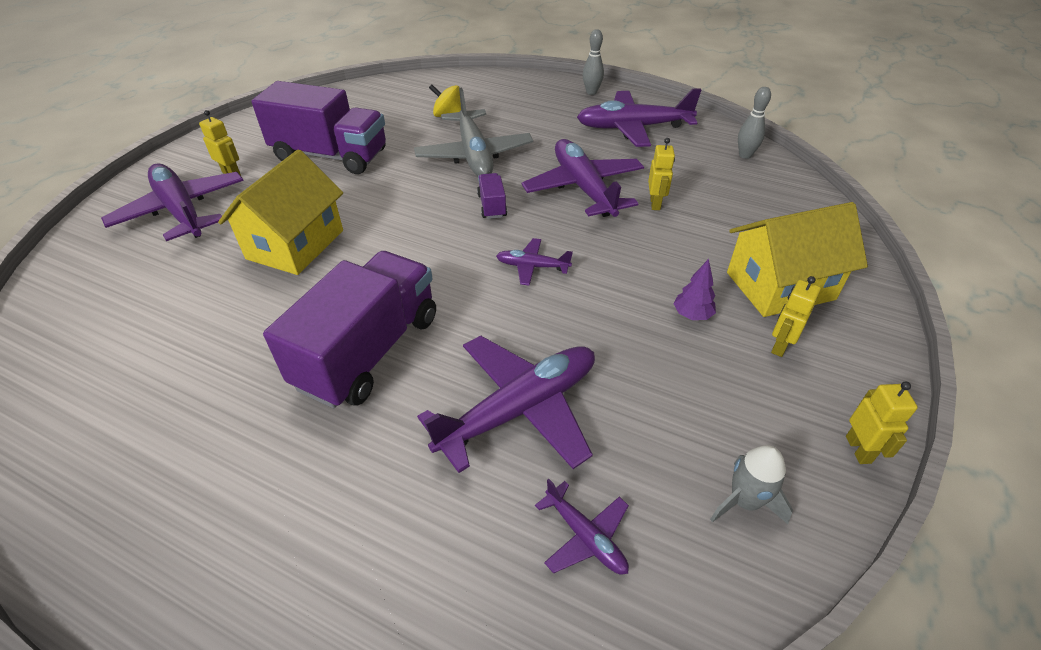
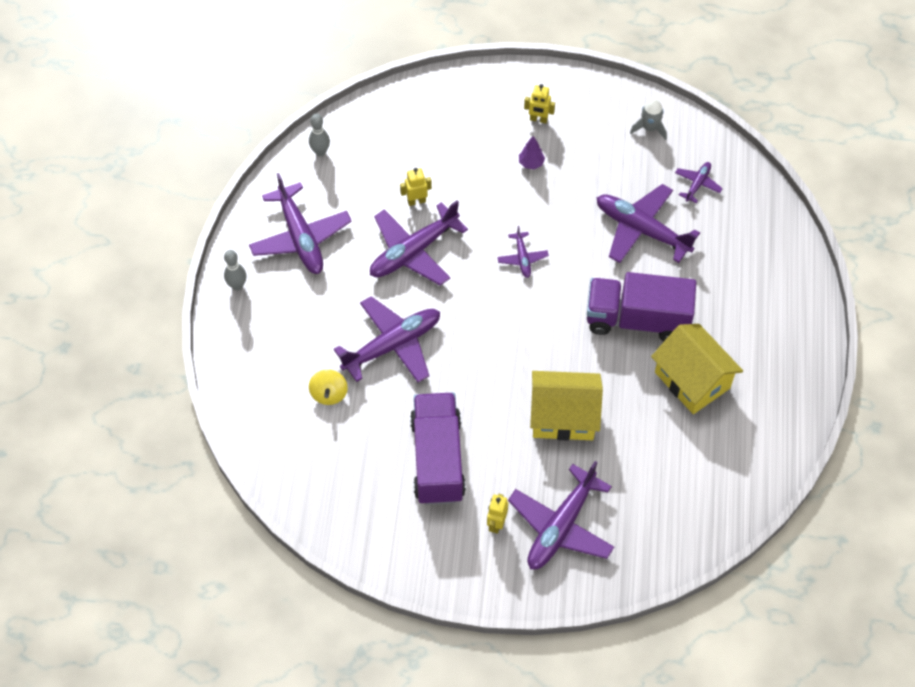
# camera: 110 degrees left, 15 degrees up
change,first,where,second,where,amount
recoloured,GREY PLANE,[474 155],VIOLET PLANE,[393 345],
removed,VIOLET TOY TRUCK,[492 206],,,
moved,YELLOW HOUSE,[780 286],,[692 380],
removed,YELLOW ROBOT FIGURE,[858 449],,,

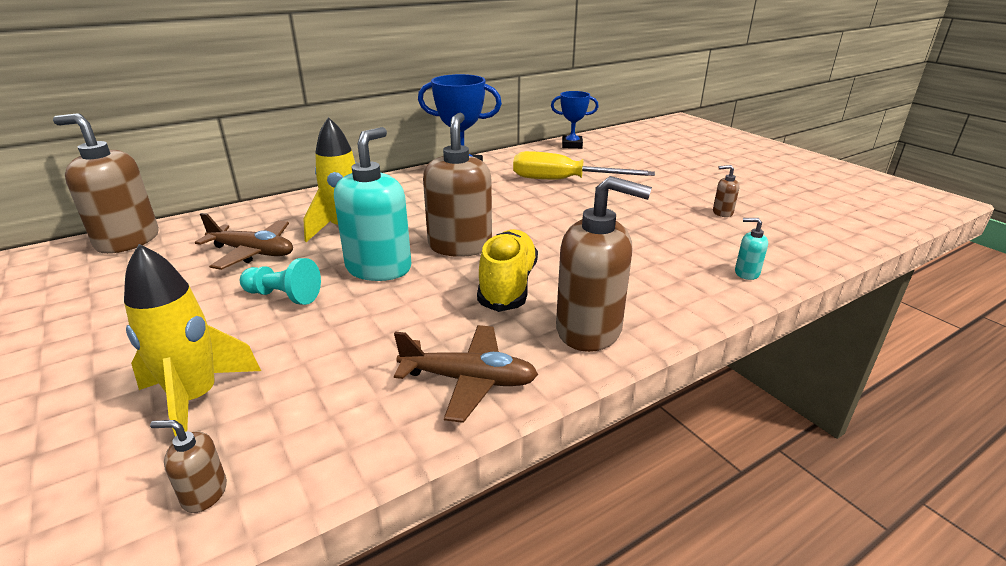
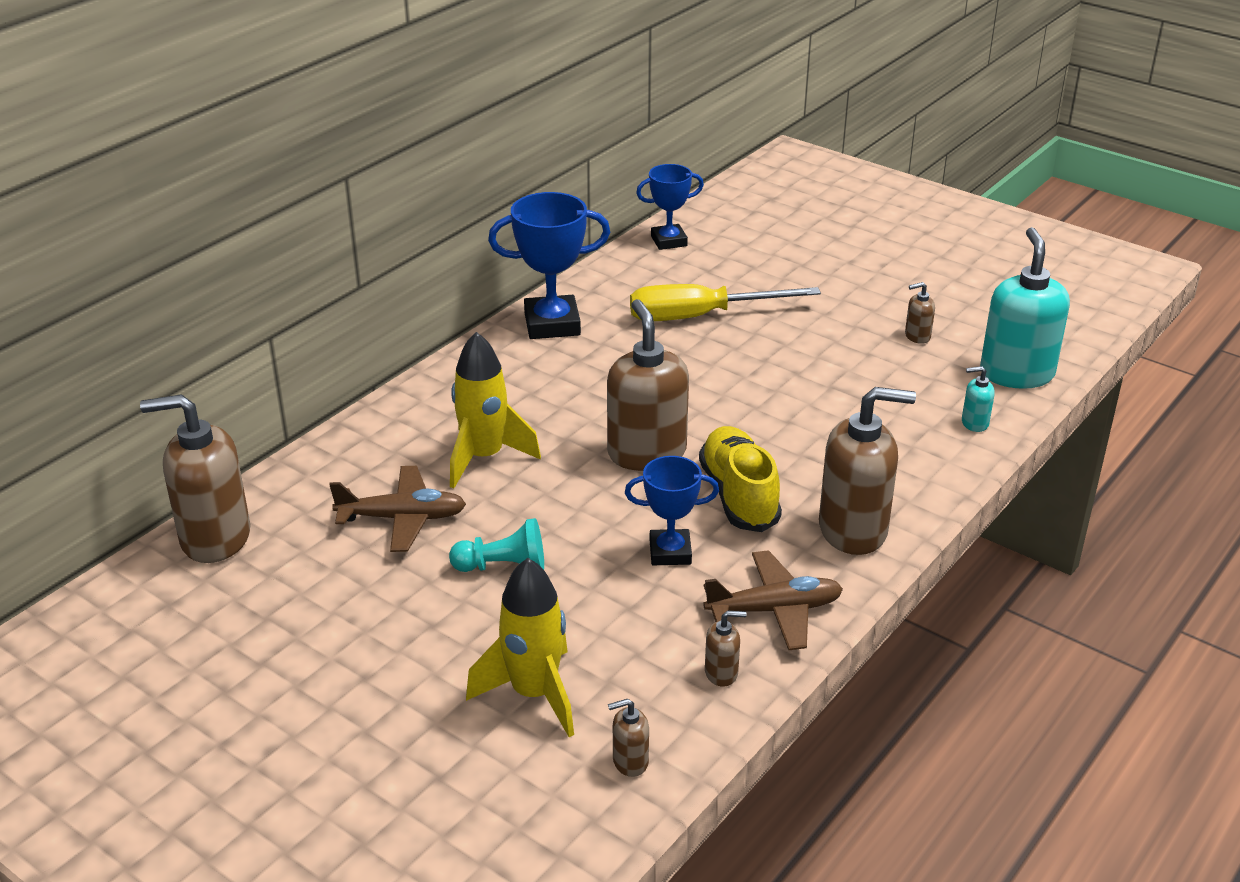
# camera: 20 degrees left, 5 degrees up
change,first,where,second,where,amount
moved,TURQUOISE PUMP BOTTLE,[379 268],,[1016 373],
added,,,BLUE TROPHY,[670 552],
added,,,RUSSET PUMP BOTTLE,[721 673],

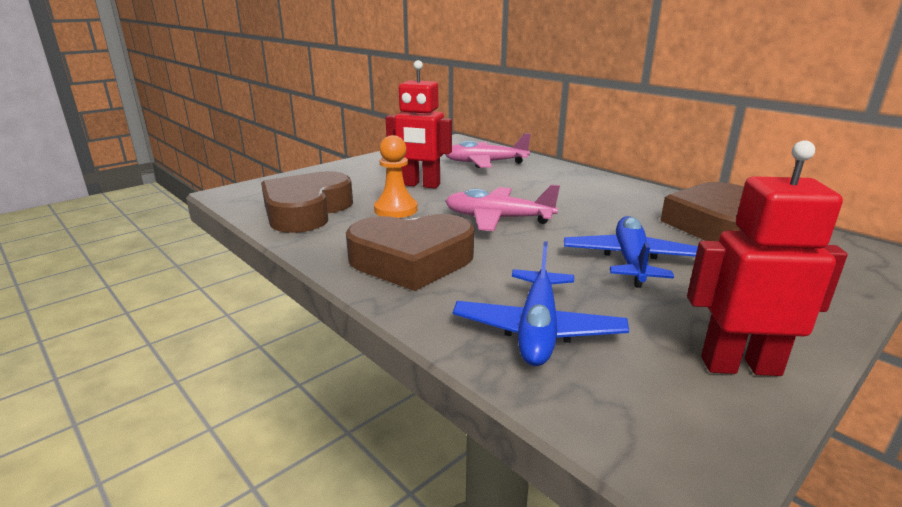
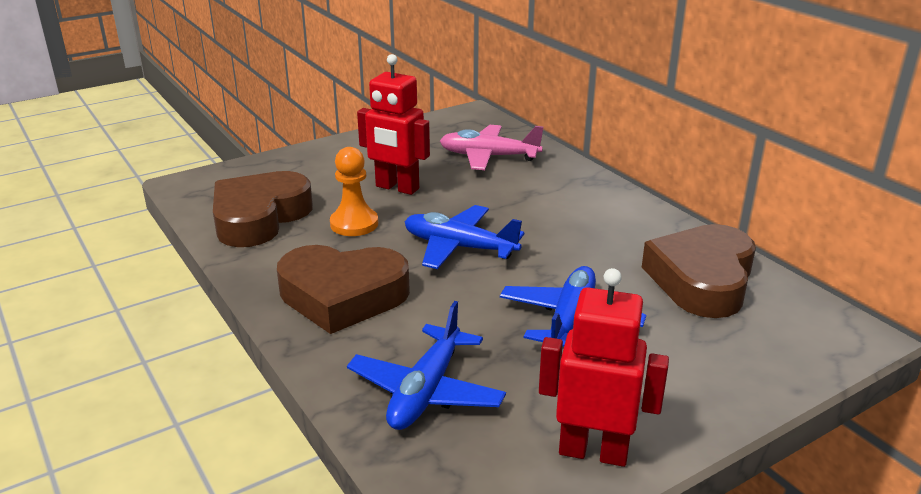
# camera: 10 degrees right, 5 degrees up
change,first,where,second,where,amount
recoloured,PINK PLANE,[498 219],BLUE PLANE,[459 247],

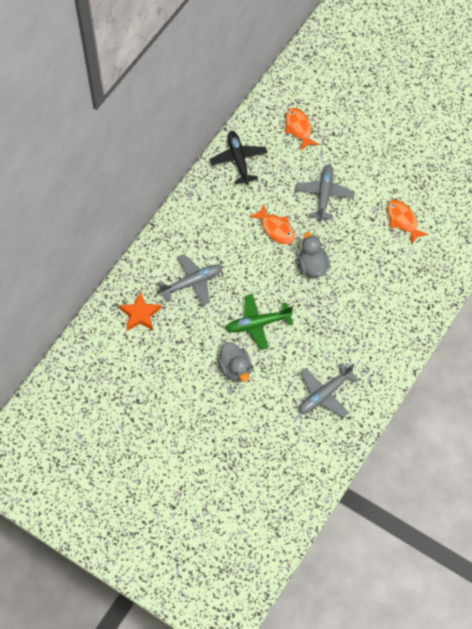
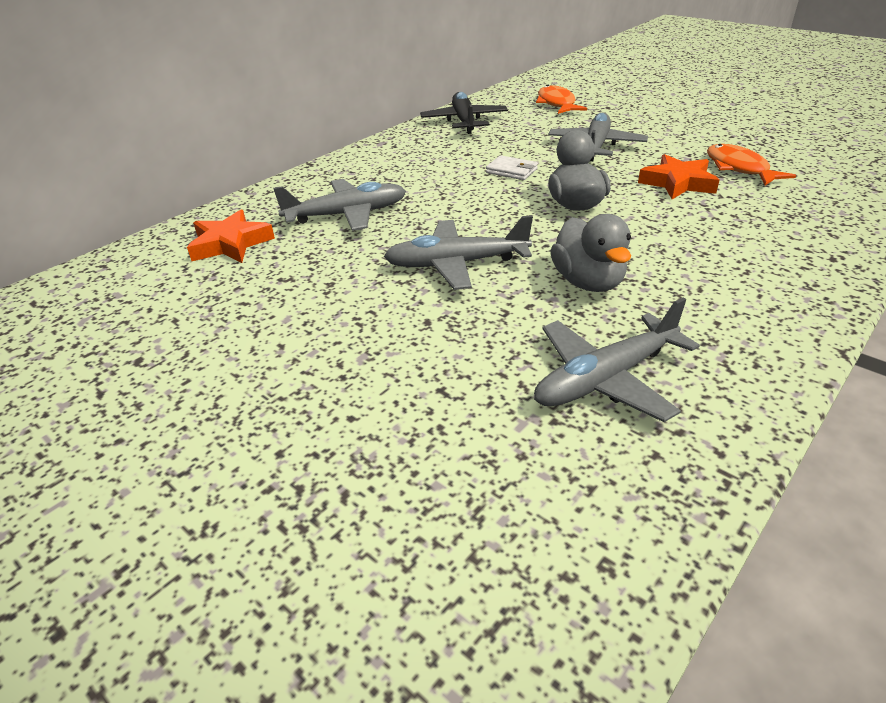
# camera: 10 degrees right, 25 degrees down
change,first,where,second,where,amount
replaced,ORANGE-COLOURED TOY FISH,[276 229],PURE WHITE WALLET,[511 171],
recoloured,GREEN PLANE,[258 324],GREY PLANE,[457 264],
moved,GREY DUCK,[235 369],,[588 282],
added,,,ORANGE-COLOURED STAR,[678 183],

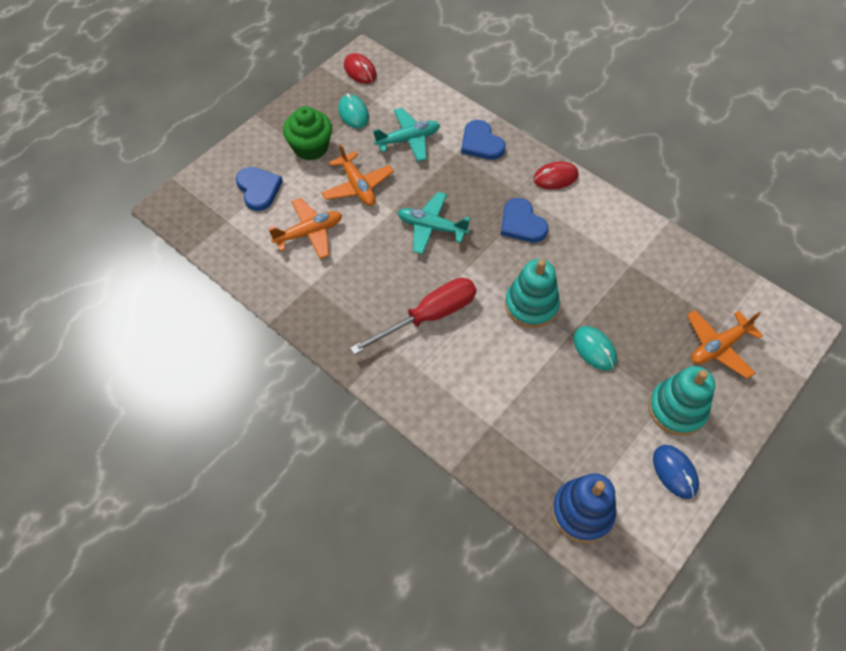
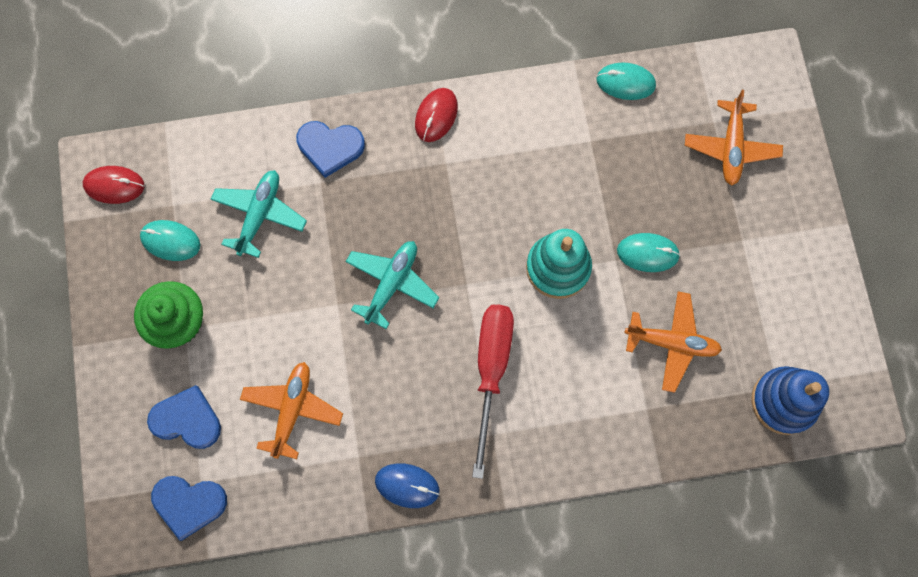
# camera: 50 degrees left, 15 degrees up
change,first,where,second,where,amount
moved,ORANGE-COLOURED PLANE,[357 186],,[672 343],
turned,TURQUOISE PLANE,[431 227],,[391 284],150 degrees clockwise
moved,BLUE HEART SHAPE,[522 223],,[189 504],
removed,TURQUOISE STACKING RINGS,[676 409],,,
moved,BLUE COMPUTER MOUSE,[675 472],,[407 485],
added,,,TURQUOISE COMPUTER MOUSE,[625 82],

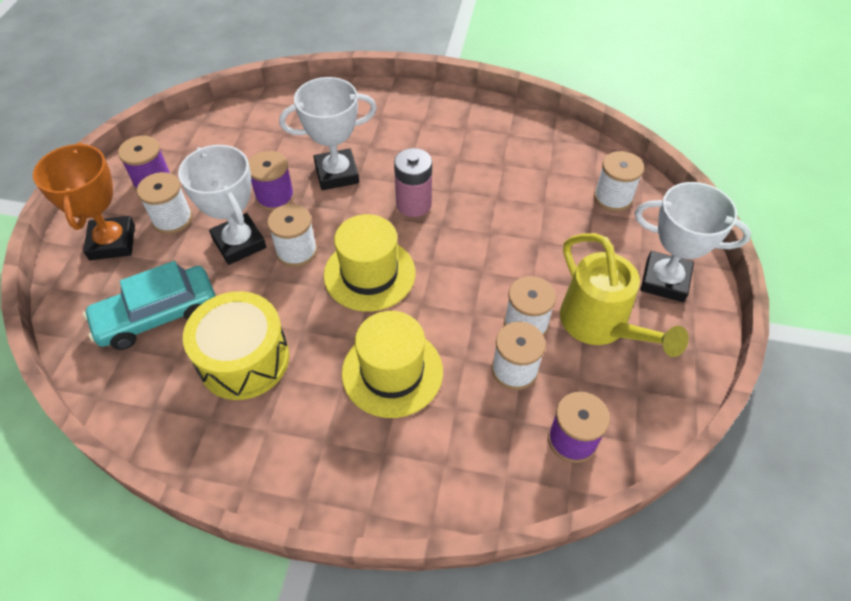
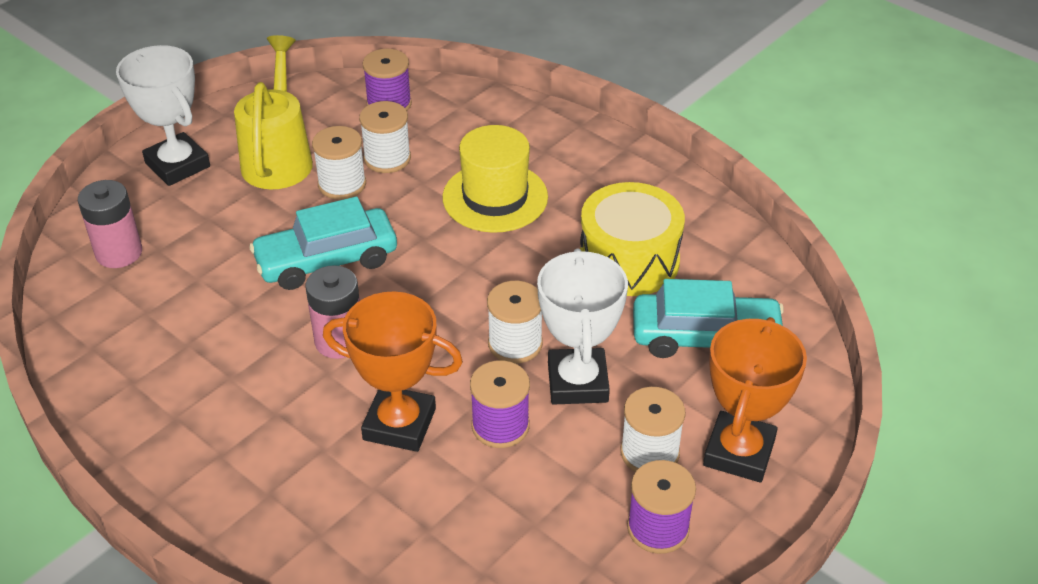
# camera: 150 degrees left, 10 degrees down
change,first,where,second,where,amount
recoloured,PURE WHITE TROPHY,[337 174],ORANGE-COLOURED TROPHY,[399 424],
replaced,PURE WHITE REEL OF THREAD,[613 197],PINK AA BATTERY,[119 253],
removed,YELLOW TALL HAT,[369 274],,,
added,,,TURQUOISE TOY CAR,[326 260],

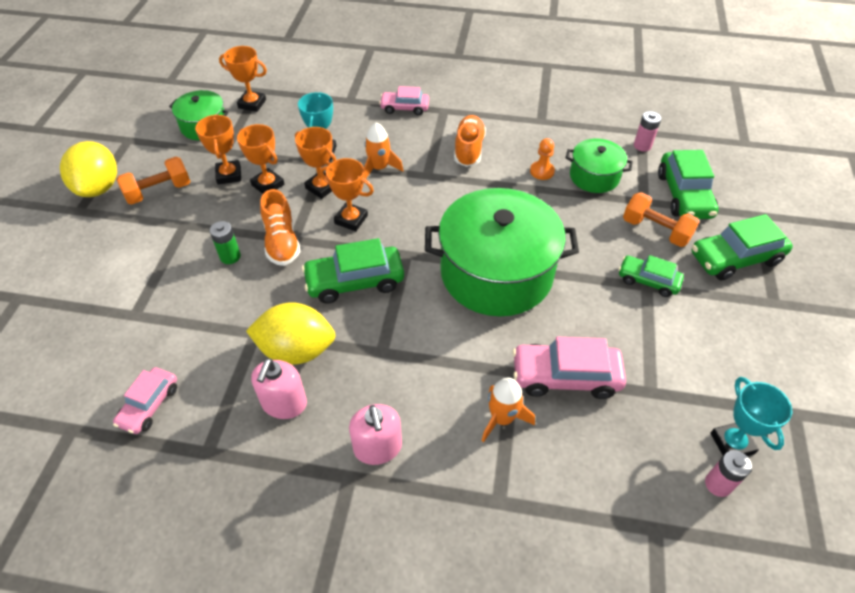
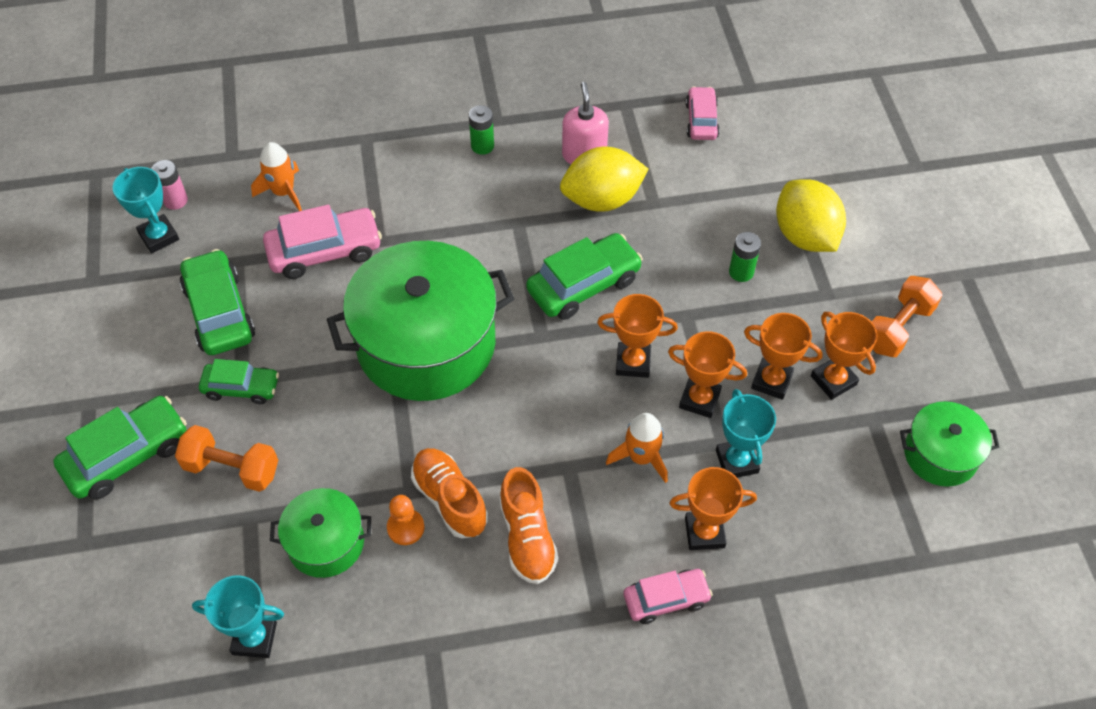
# camera: 160 degrees right, 5 degrees up
change,first,where,second,where,amount
moved,ORANGE-COLOURED TROPHY,[252 104],,[704 532],
replaced,PINK AA BATTERY,[642 146],TURQUOISE TROPHY,[254 638],
moved,YELLOW LEMON,[99 187],,[805 236],
moved,GREEN TOY CAR,[684 195],,[219 312],
moved,ORANGE-COLOURED SHOE,[282 242],,[450 499],
moved,ORANGE-COLOURED ROCKET,[502 418],,[283 192],
replaced,PINK PUMP BOTTLE,[378 447],GREEN AA BATTERY,[482 146],

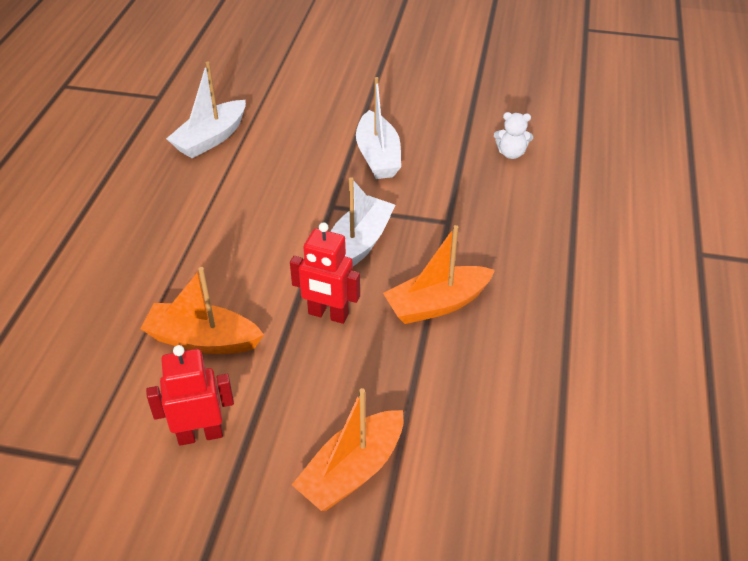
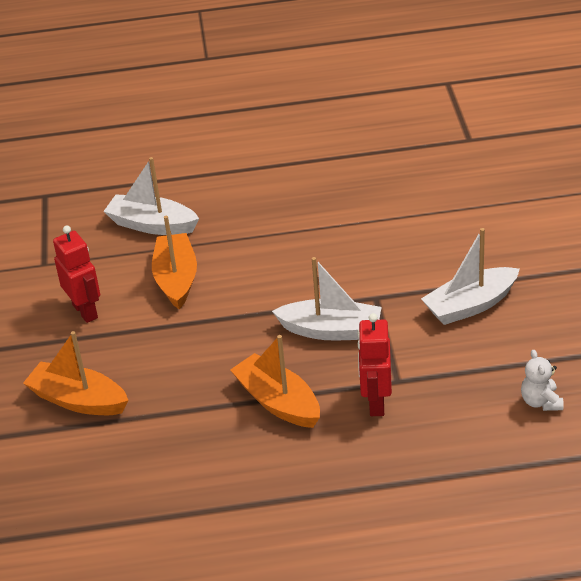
# camera: 75 degrees right, 5 degrees down
change,first,where,second,where,amount
moved,PURE WHITE SAILBOAT,[211 138],,[152 225],
moved,RED ROBOT FIGURE,[328 314],,[376 403],

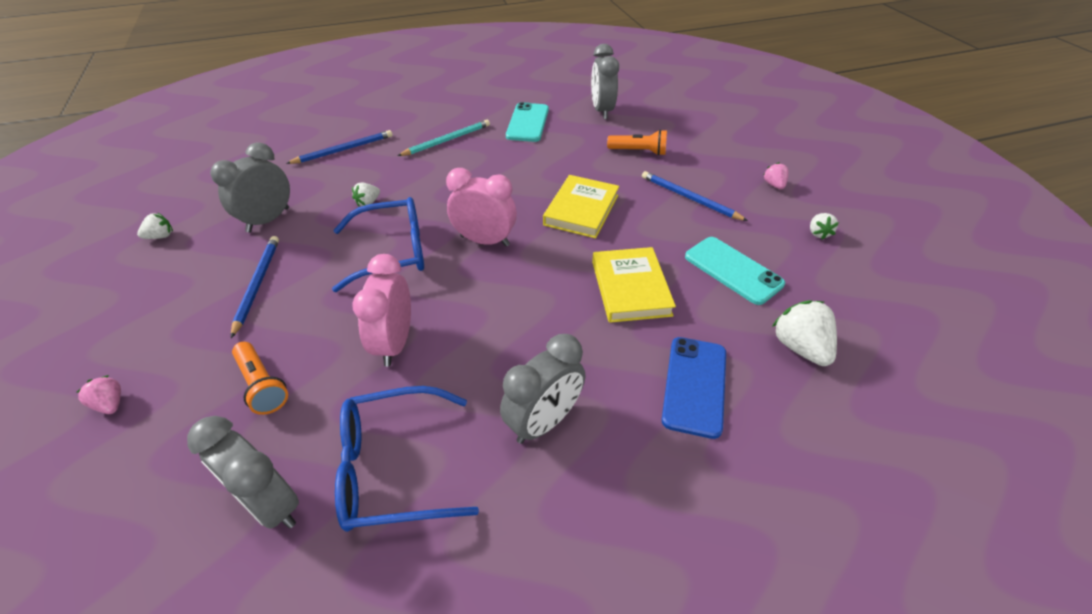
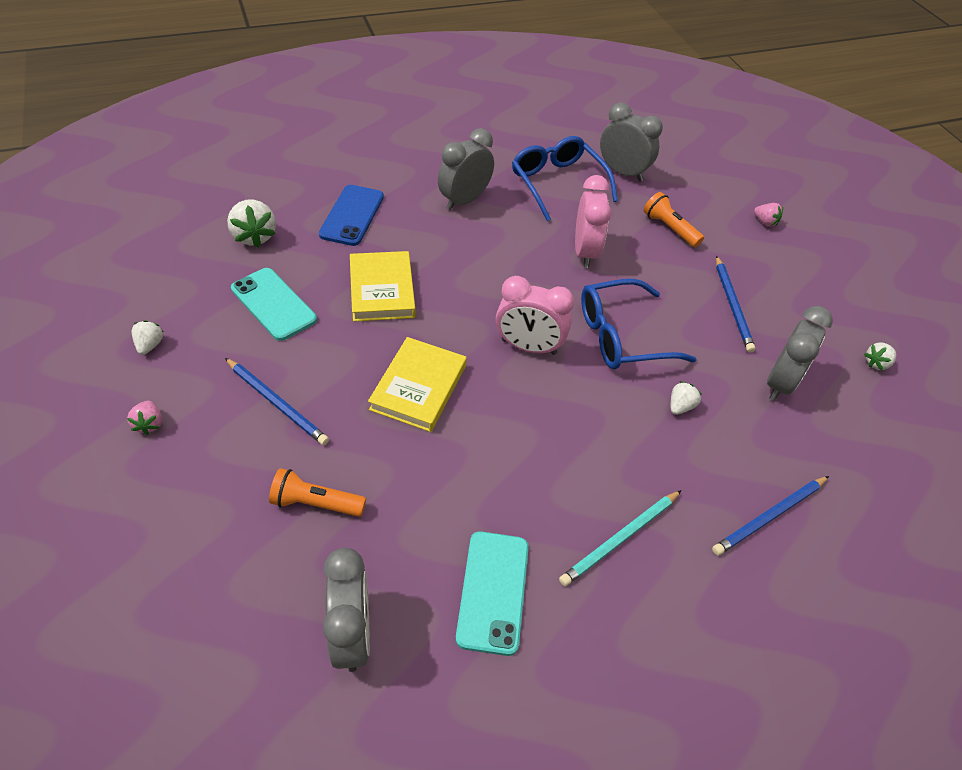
# camera: 175 degrees right, 5 degrees up
change,first,where,second,where,amount
turned,BLUE EYEGLASSES,[393 467],,[557 183],105 degrees counterclockwise

